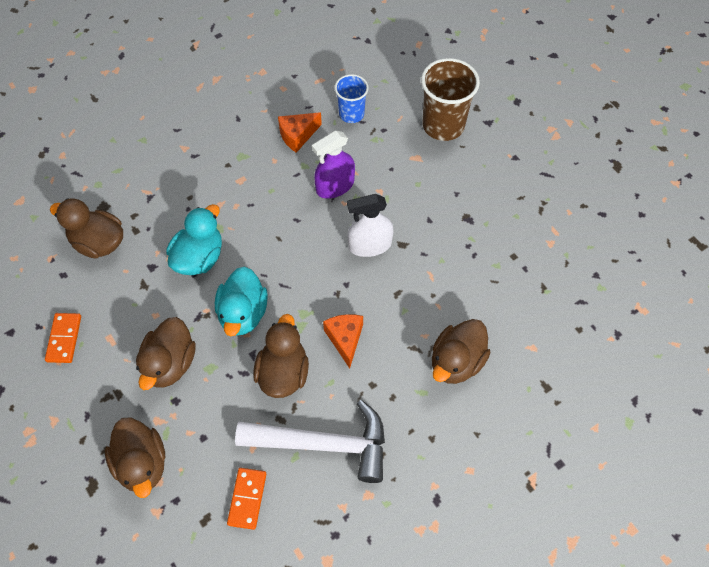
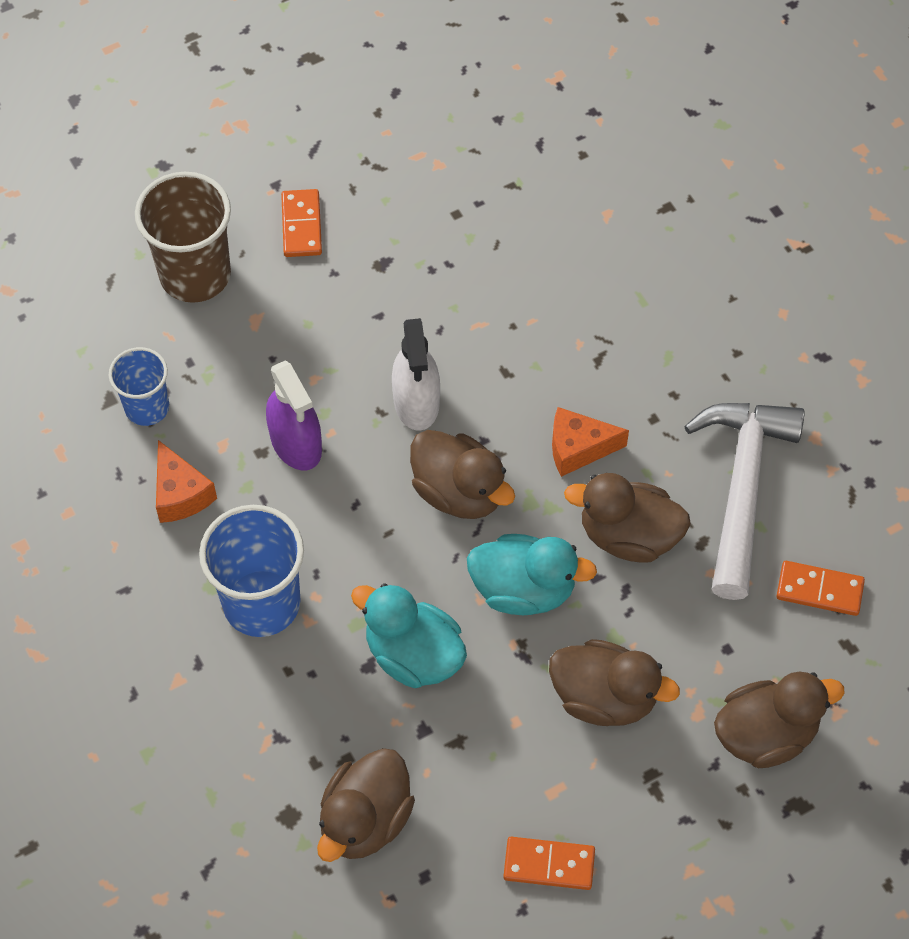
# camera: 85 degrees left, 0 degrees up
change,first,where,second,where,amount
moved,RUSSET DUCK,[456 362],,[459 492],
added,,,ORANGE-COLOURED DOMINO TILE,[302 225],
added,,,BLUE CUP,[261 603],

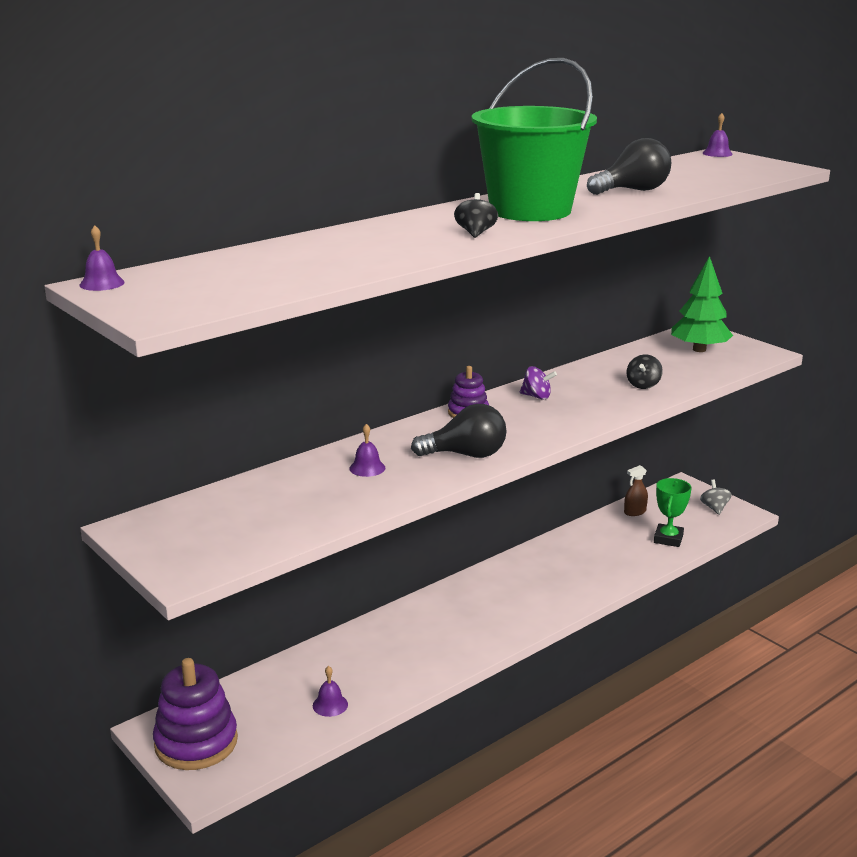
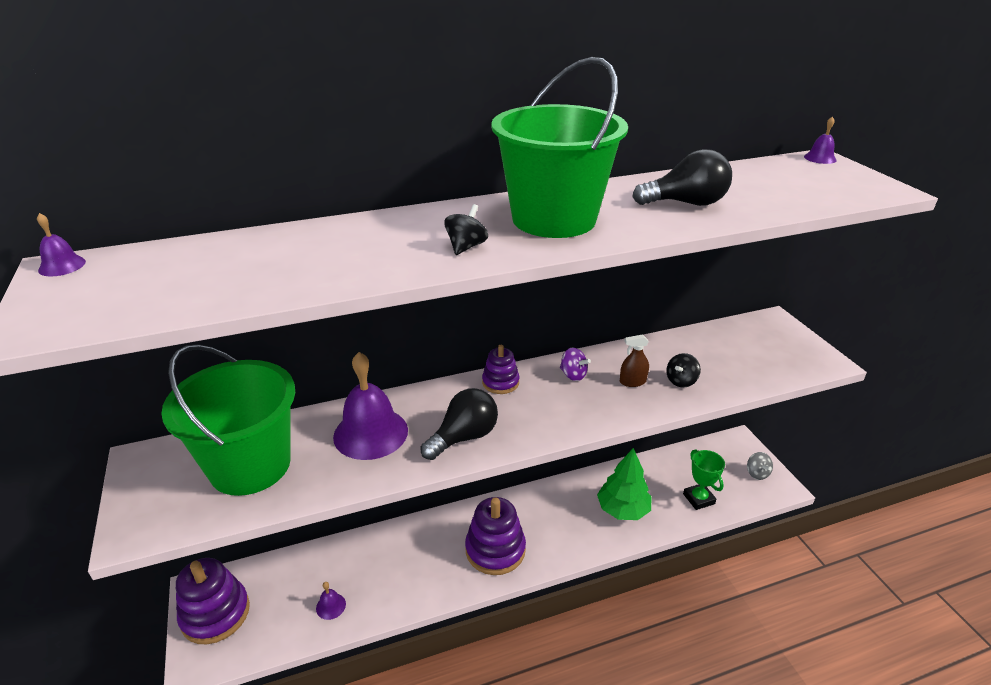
# camera: 20 degrees right, 10 degrees up
change,first,where,second,where,amount
moved,GREEN TREE,[699 349],,[623 509],
turned,BLACK BULB,[466 455],,[464 437],60 degrees counterclockwise
resized,VIOLET HAND BELL,[367 468],,[370 433],x2.27
moved,RUSSET SPRAYER,[635 512],,[632 382],
turned,GREEN TROPHY,[668 539],,[698 499],60 degrees counterclockwise
turned,GREY TOY TOP,[714 508],,[757 473],150 degrees clockwise
added,,,GREEN SAND BUCKET,[250 465],
added,,,VIOLET STACKING RINGS,[495 550],

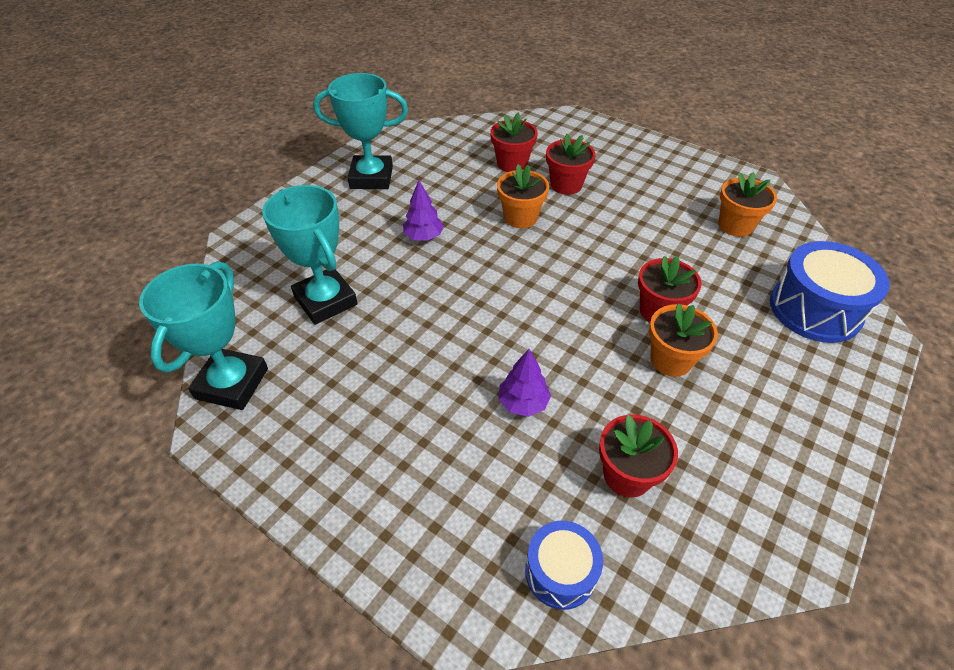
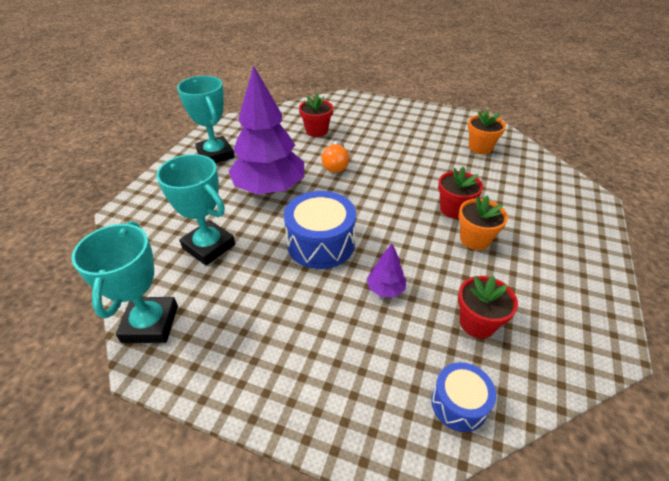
# camera: 15 degrees left, 5 degrees down
change,first,where,second,where,amount
turned,TURQUOISE TROPHY,[371 177],,[215 155],75 degrees clockwise
removed,RED PLANT POT,[566 185],,,
replaced,ORANGE-COLOURED PLANT POT,[520 217],ORANGE-COLOURED BULB,[336 165],
resized,VIOLET TREE,[423 237],,[270 189],x2.39
moved,BLUE SNARE DRUM,[815 309],,[321 243],

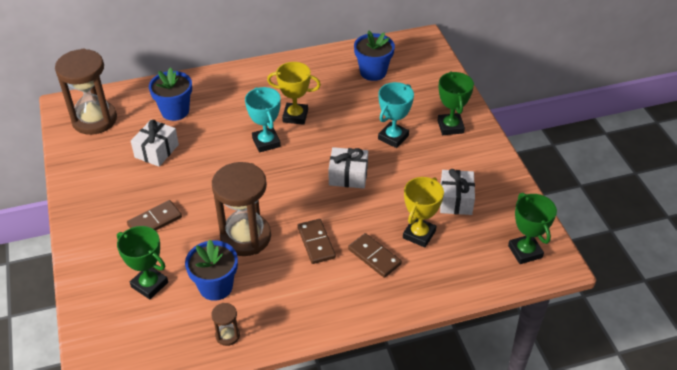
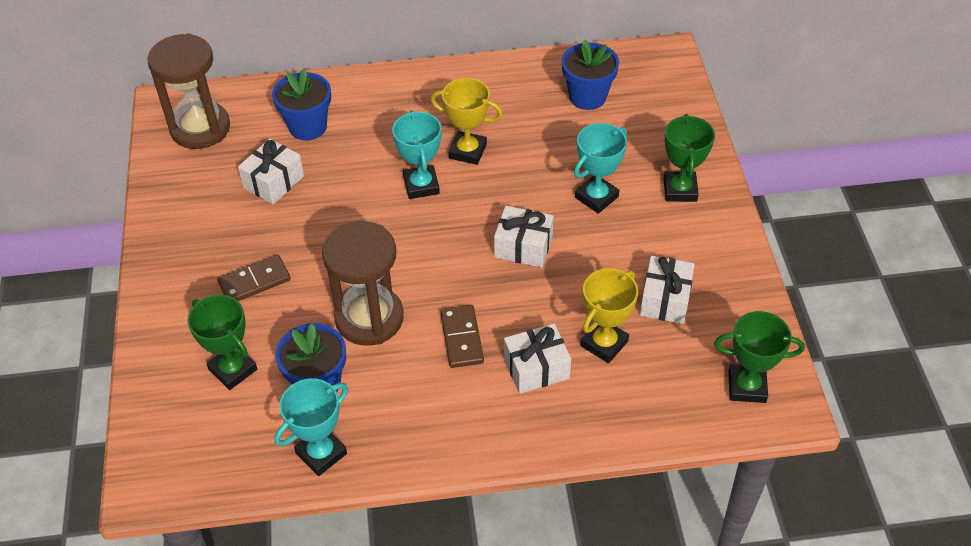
# camera: 10 degrees right, 5 degrees up
change,first,where,second,where,amount
turned,GREEN TROPHY,[525 252],,[747 387],75 degrees counterclockwise
replaced,RUSSET DOMINO TILE,[374 257],PURE WHITE GIFT,[536 368],
replaced,RUSSET SANDGLASS,[227 335],TURQUOISE TROPHY,[321 453],

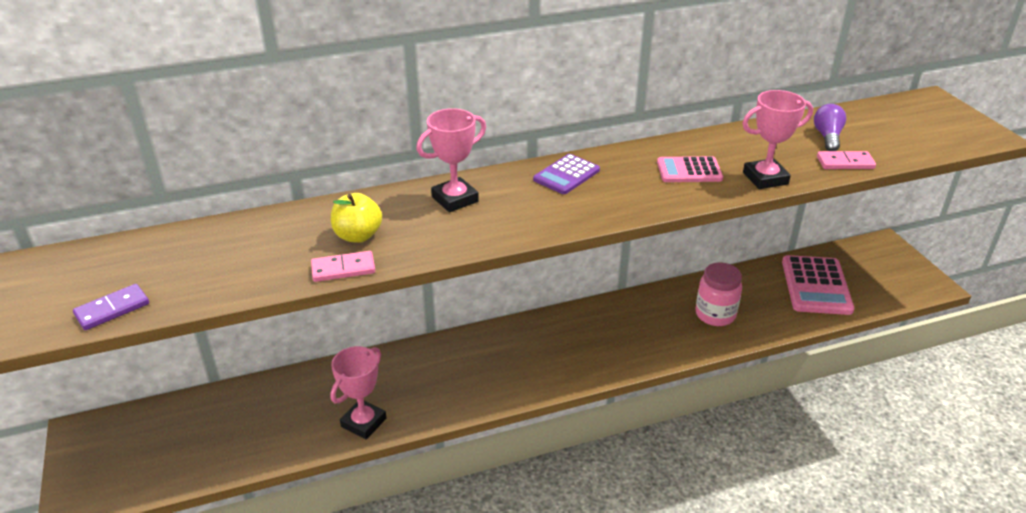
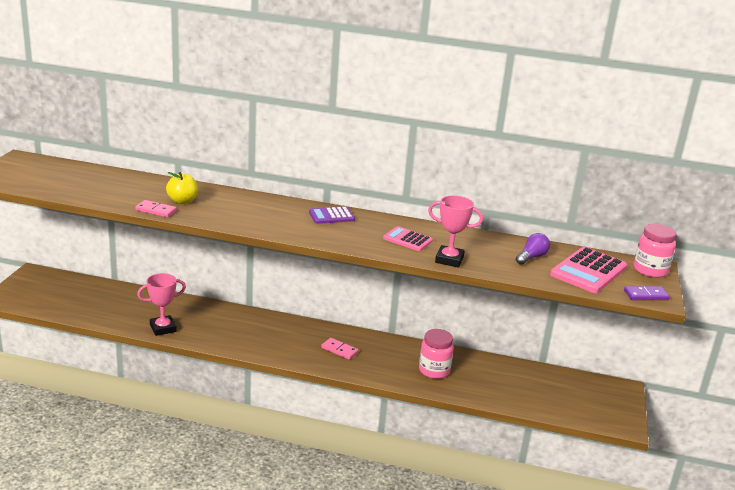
# camera: 30 degrees right, 10 degrees down
change,first,where,second,where,amount
removed,PINK TROPHY,[455 199],,,
moved,PINK DOMINO TILE,[845 163],,[339 350],
moved,PINK ADDING MACHINE,[816 286],,[588 271],
moved,VIOLET DOMINO TILE,[112 309],,[646 295],
added,,,PINK JAM JAR,[650 270],

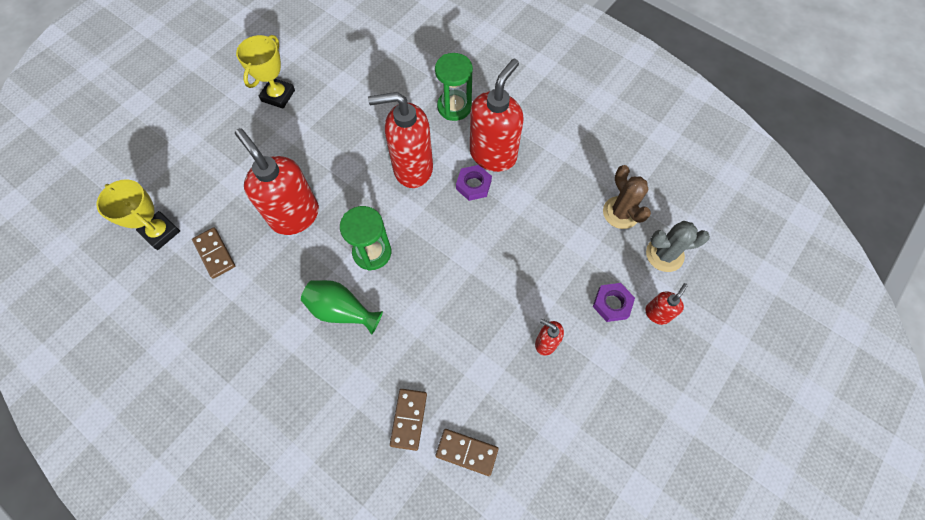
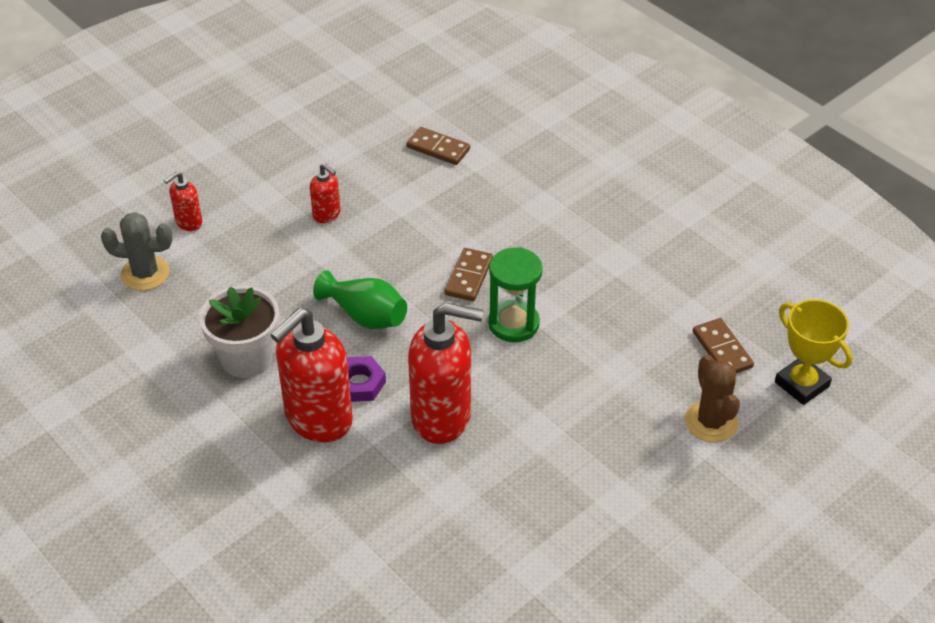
# camera: 170 degrees left, 20 degrees down
change,first,where,second,where,amount
removed,YELLOW TROPHY,[278 95],,,
removed,GREEN SANDGLASS,[454 107],,,
removed,RED PUMP BOTTLE,[295 215],,,
moved,RUSSET CACTUS,[621 212],,[711 422],
moved,GREEN VASE,[342 310],,[365 316],
removed,VIOLET HEX NUT,[612 304],,,
moved,RUSSET DOMINO TILE,[409 419],,[468 277],
added,,,PURE WHITE PLANT POT,[246 358],

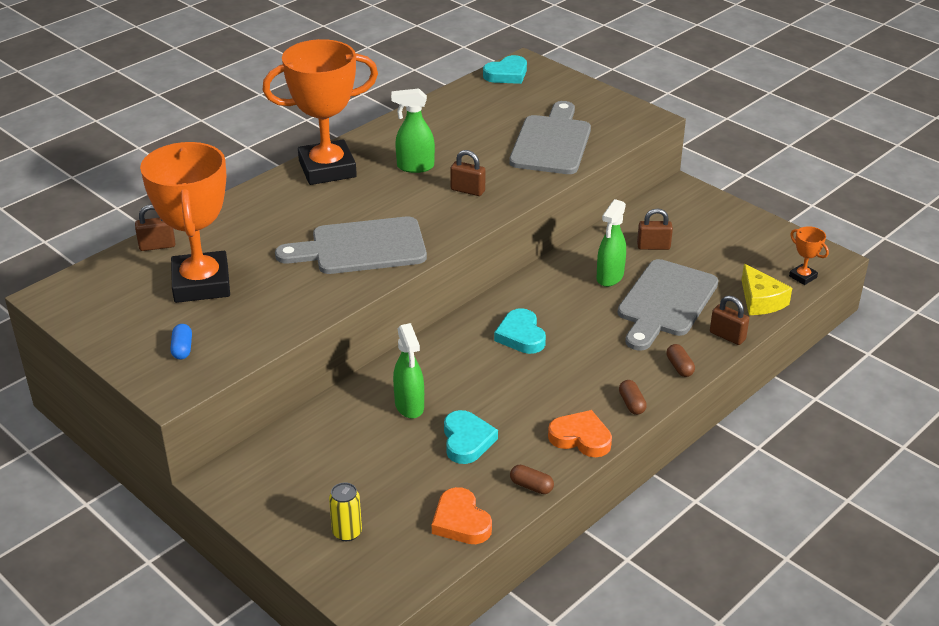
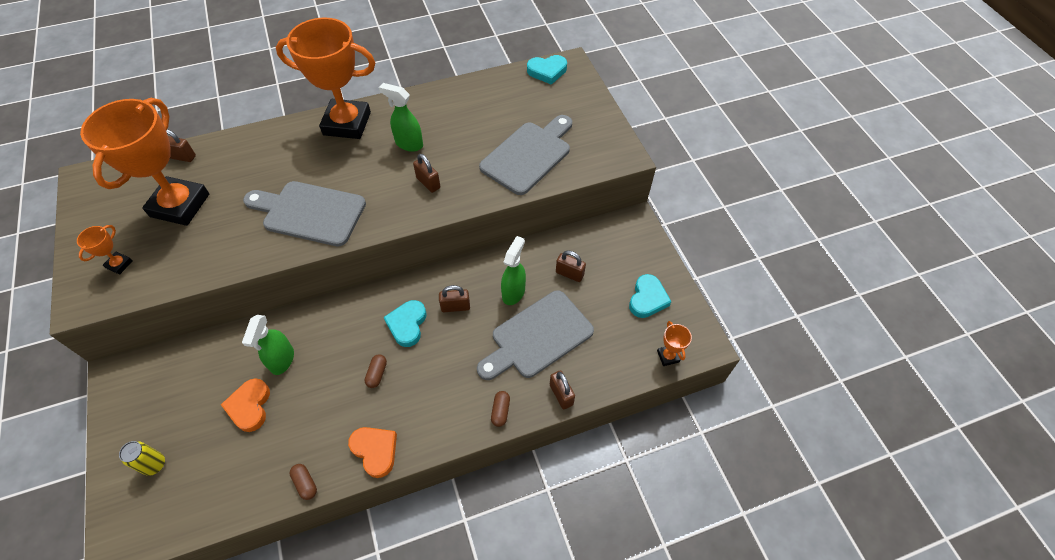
# camera: 25 degrees right, 20 degrees up
change,first,where,second,where,amount
turned,GREEN SPRAYER,[609 277],,[513 292],150 degrees clockwise
removed,YELLOW CHEESE,[760 300],,,
replaced,BLUE PILL SHAPE,[182 349],ORANGE-COLOURED TROPHY,[119 264],
moved,RUSSET PILL SHAPE,[631 404],,[377 374],
moved,TURQUOISE HEART SHAPE,[467 440],,[647 299],
moved,ORANGE-COLOURED HEART SHAPE,[461 521],,[250 406],
added,,,RUSSET PADLOCK,[455 307],

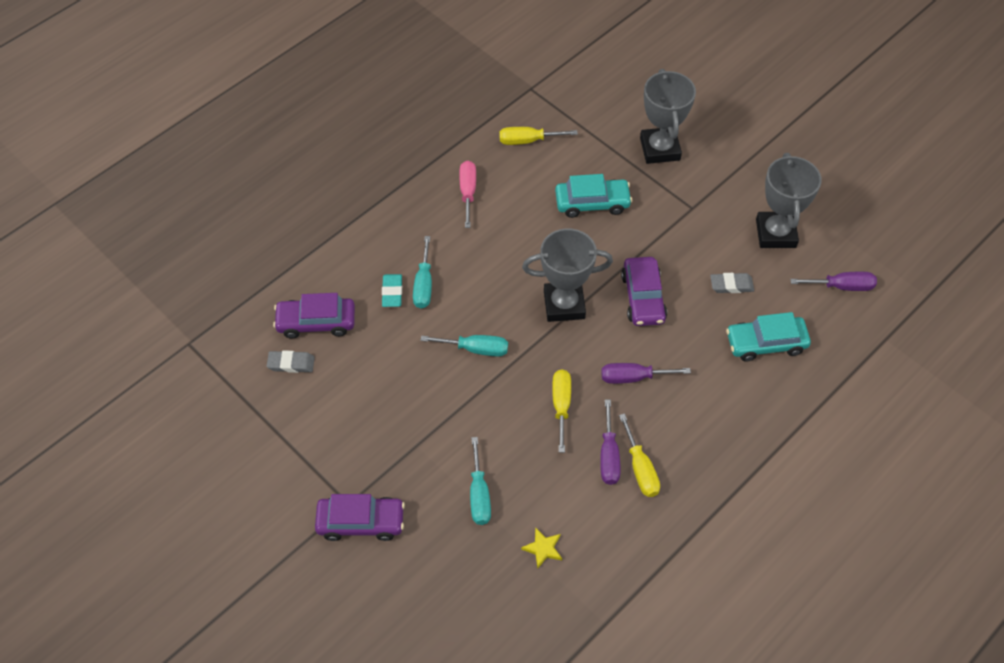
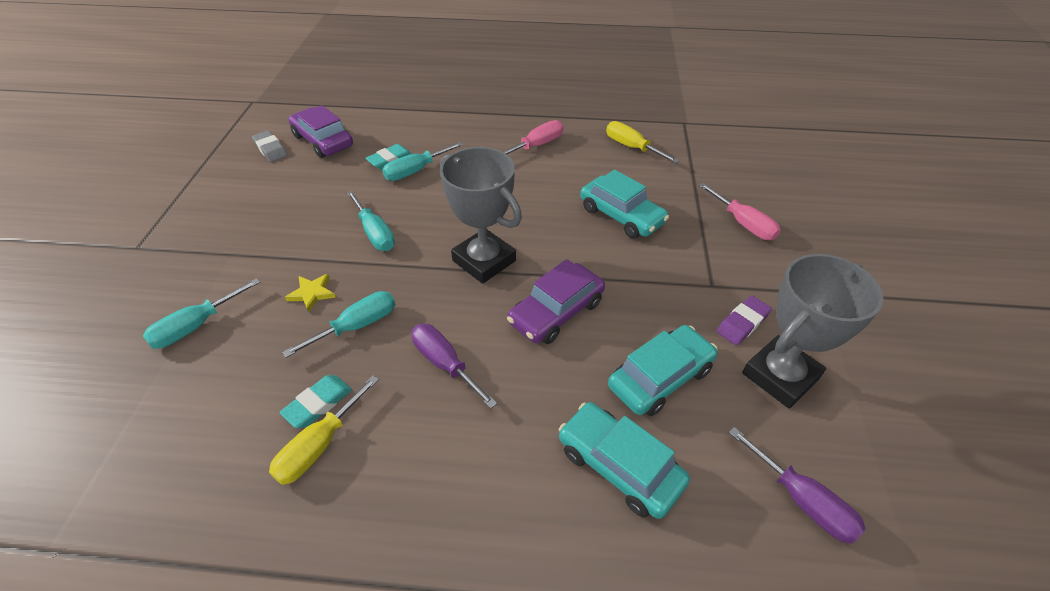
# camera: 50 degrees right, 10 degrees down
change,first,where,second,where,amount
replaced,GREY TROPHY,[660 149],PINK FLAT SCREWDRIVER,[743 224],
replaced,GREY ERASER,[731 285],TURQUOISE TOY CAR,[660 377],
recoloured,YELLOW FLAT SCREWDRIVER,[561 405],TURQUOISE FLAT SCREWDRIVER,[357 326],
replaced,VIOLET FLAT SCREWDRIVER,[608 456],TURQUOISE ERASER,[318 404],
removed,VIOLET TOY CAR,[361 522],,,
moved,YELLOW STAR,[543 548],,[312 293],
added,,,VIOLET ERASER,[742 323],

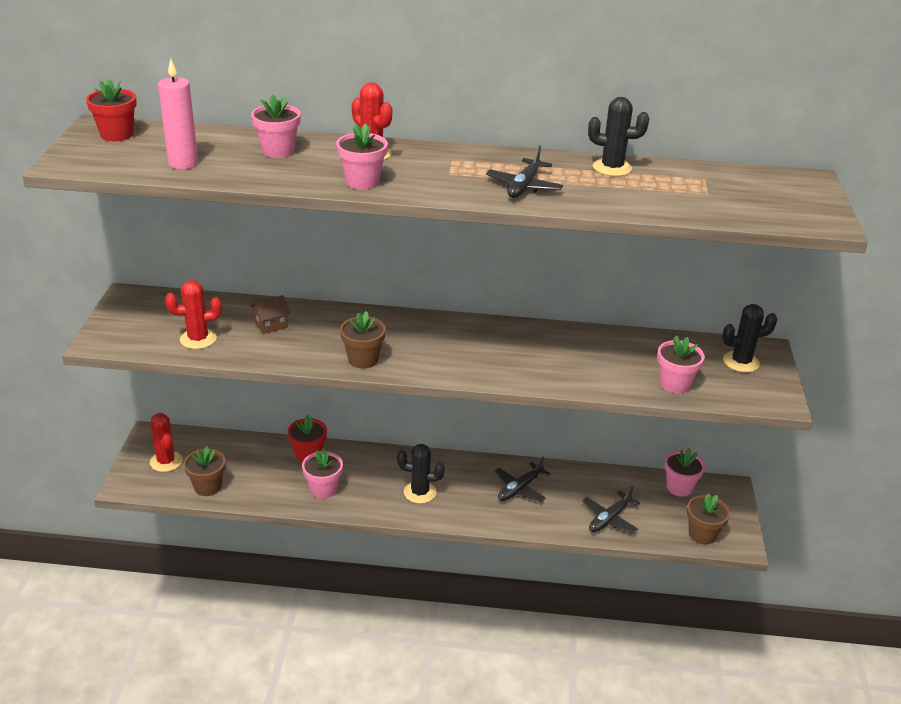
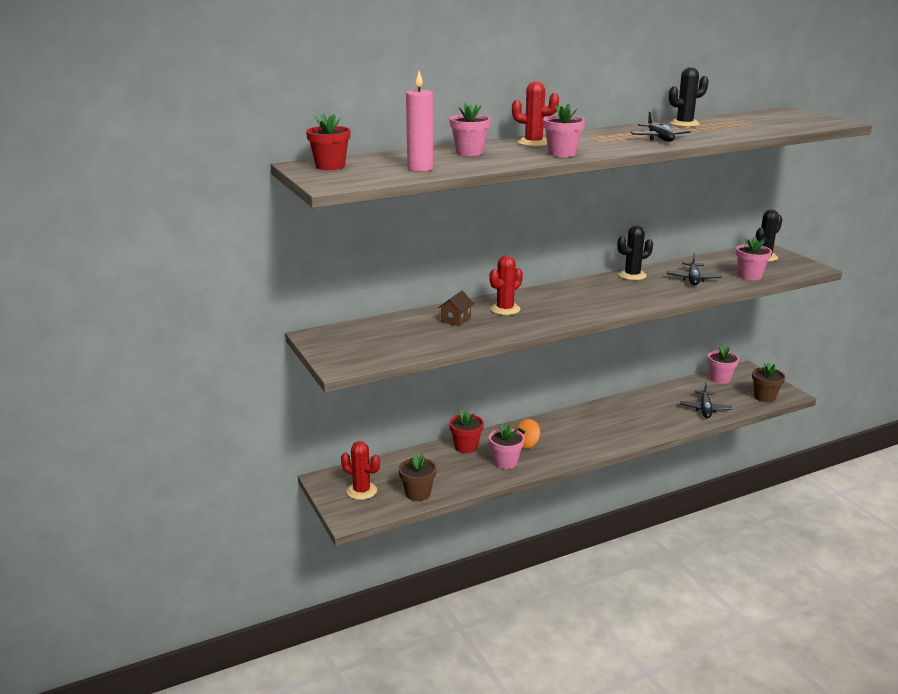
# camera: 30 degrees left, 10 degrees down
change,first,where,second,where,amount
moved,RED CACTUS,[198 339],,[505 309],
removed,RUSSET PLANT POT,[363 359],,,
moved,BLACK CACTUS,[420 492],,[632 275],
moved,BLACK PLANE,[519 488],,[693 279],
added,,,ORANGE-COLOURED TOY TOP,[526 444],

